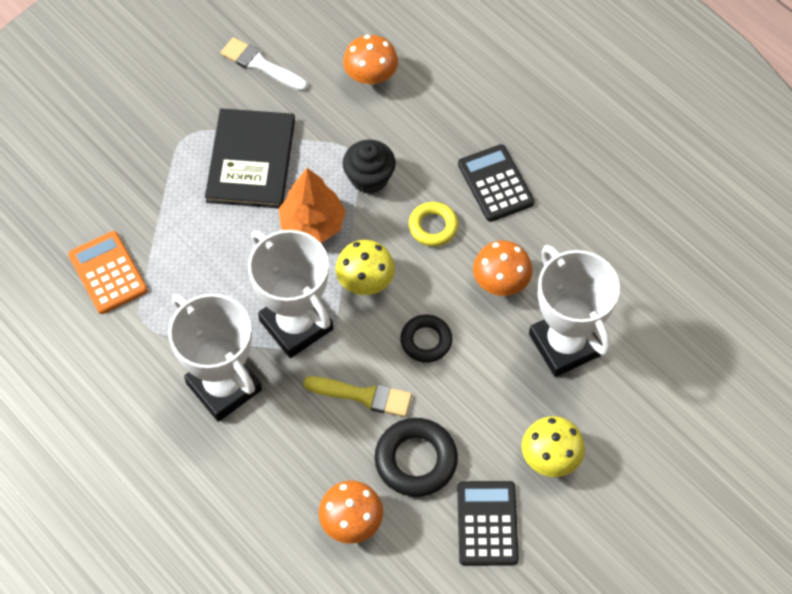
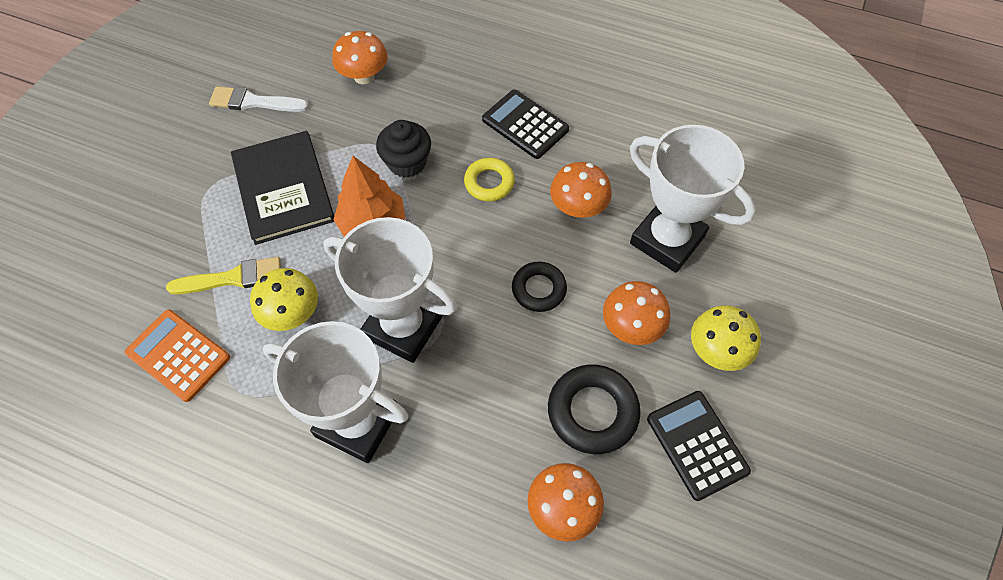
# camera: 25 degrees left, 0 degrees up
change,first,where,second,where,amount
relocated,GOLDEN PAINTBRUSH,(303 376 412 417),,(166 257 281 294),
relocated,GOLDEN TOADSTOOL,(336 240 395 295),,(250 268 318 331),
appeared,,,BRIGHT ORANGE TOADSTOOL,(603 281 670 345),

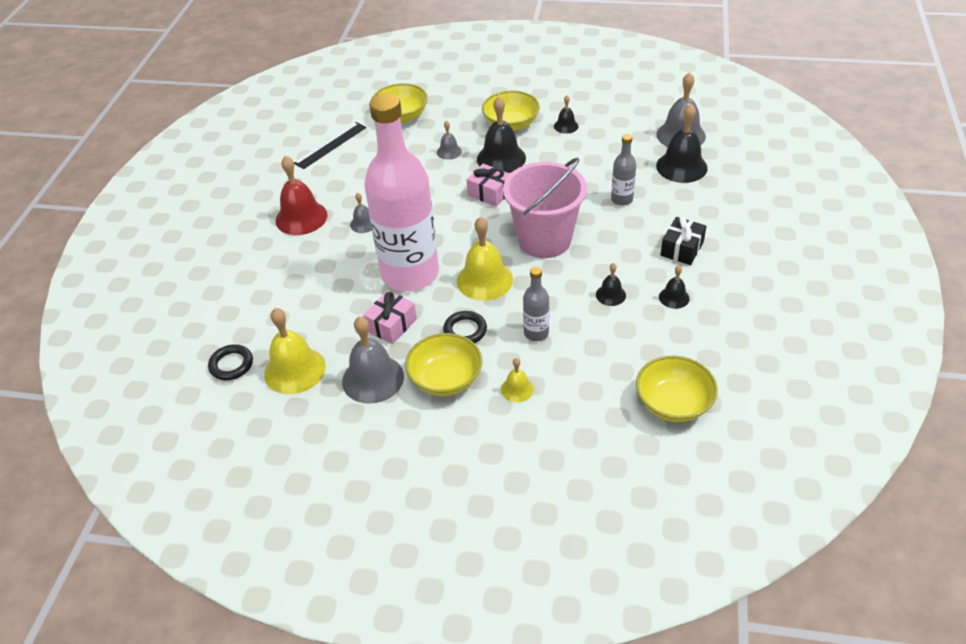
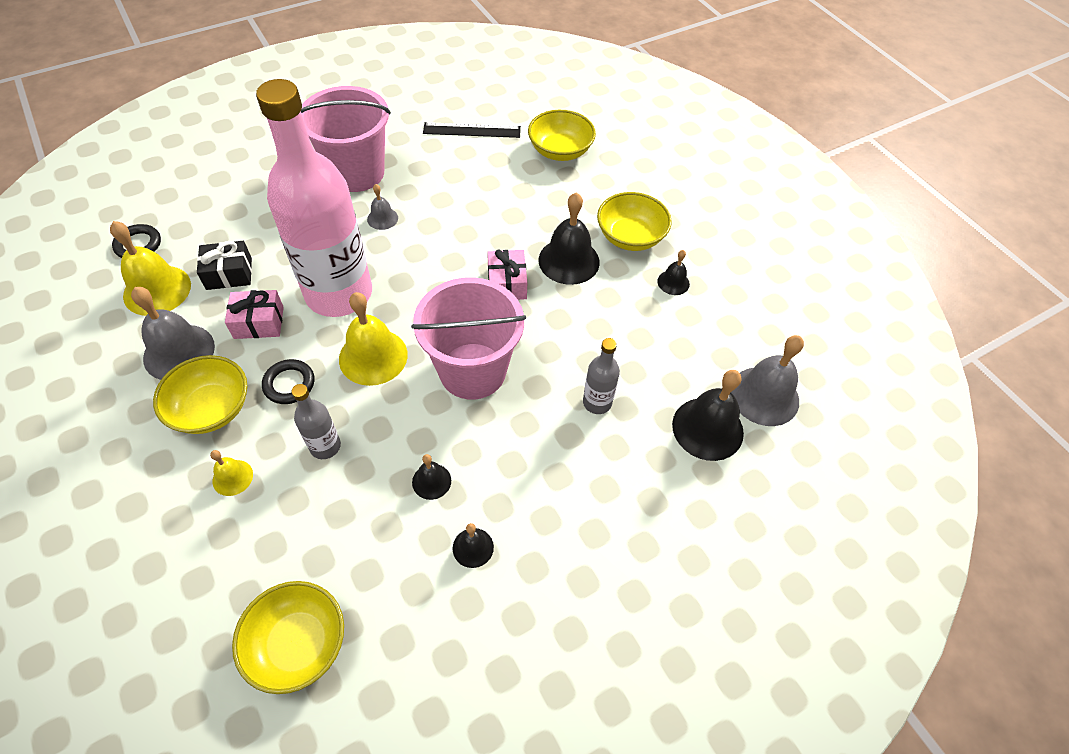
# camera: 45 degrees right, 10 degrees up
change,first,where,second,where,amount
exchanged,SCARLET SCHOOL BELL,(276 155 327 235),ROSE-PINK BUCKET,(301 86 391 192),
missing,GREY SCHOOL BELL,(437 121 462 160),,,
relocated,BLACK GIFT,(660 216 706 265),,(197 241 252 290),

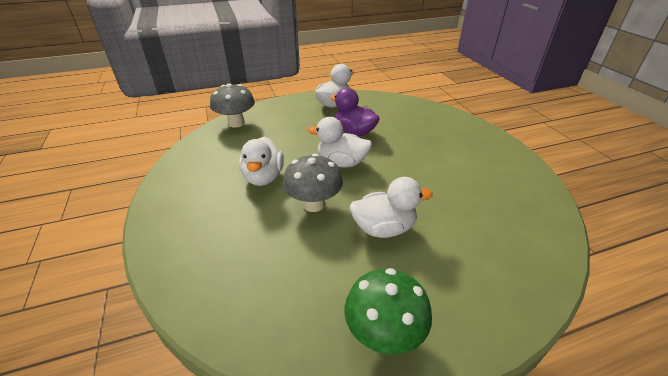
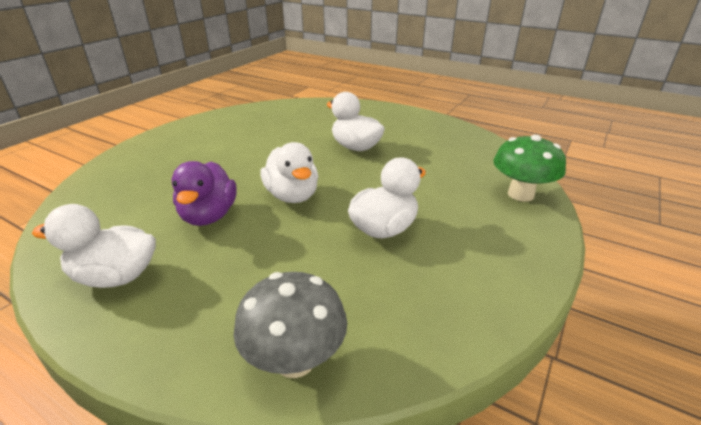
# camera: 130 degrees left, 5 degrees down
change,first,where,second,where,amount
missing,GREY TOADSTOOL,(283 153 343 212),,,
relocated,LEAF-GREEN TOADSTOOL,(345 268 432 354),,(493 135 566 202),

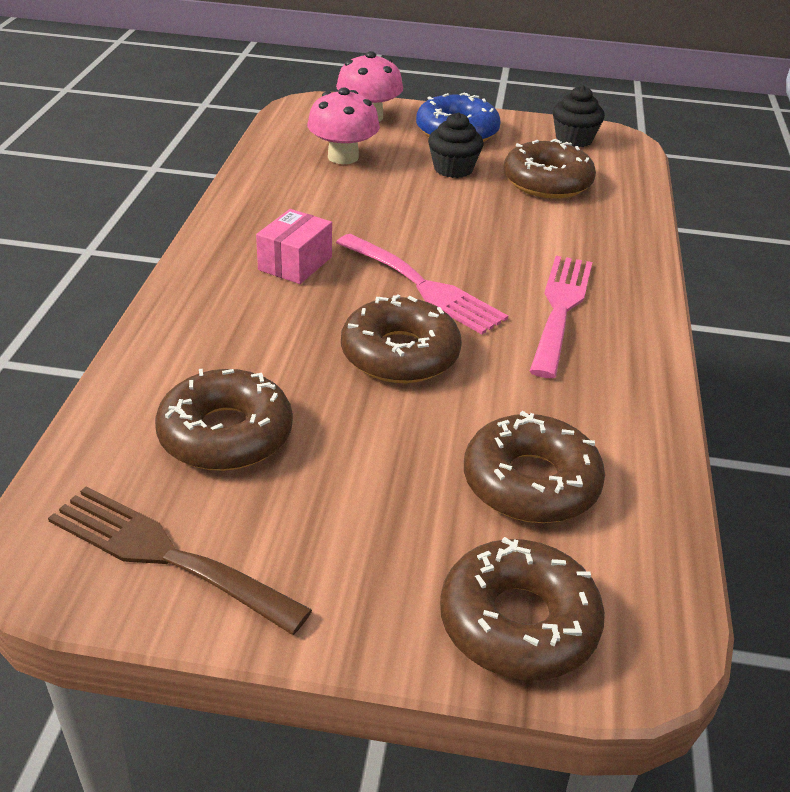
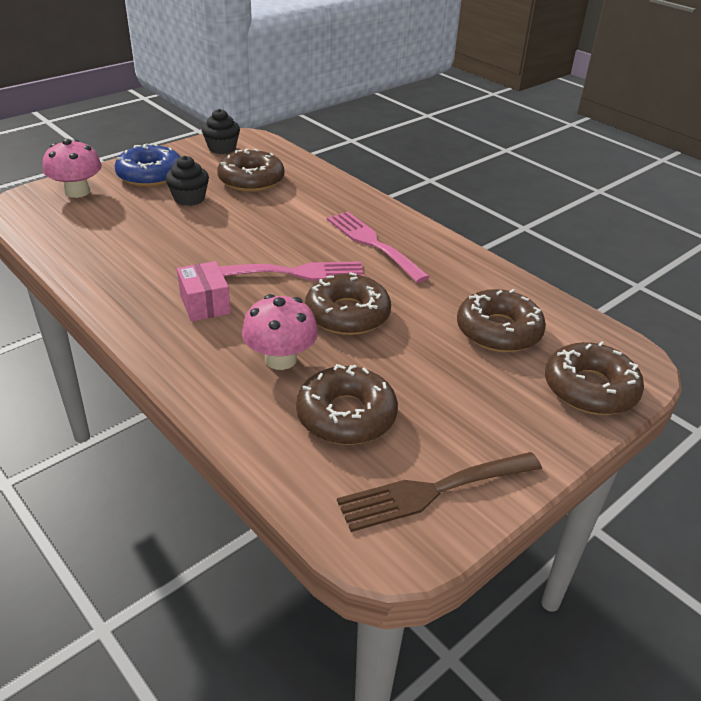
# camera: 50 degrees left, 0 degrees up
change,first,where,second,where,amount
relocated,ROSE-PINK TOADSTOOL,(307 87 380 164),,(242 294 318 370),

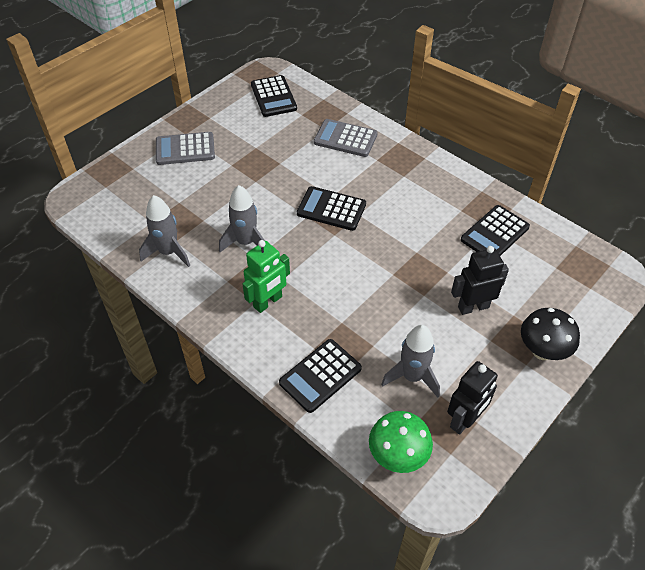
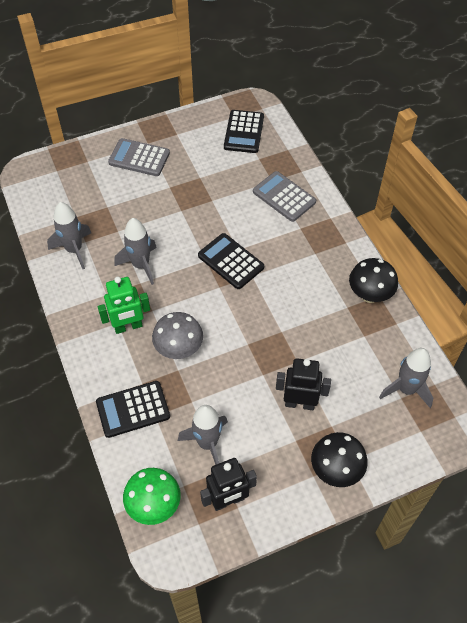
# camera: 25 degrees right, 5 degrees up
change,first,where,second,where,amount
missing,BLACK CALCULATOR,(461 205 530 256),,,
appeared,,,GREY TOADSTOOL,(152 312 203 359),
appeared,,,BLACK TOADSTOOL,(349 258 398 303),
appeared,,,GREY SPACESHIP,(379 348 433 408),

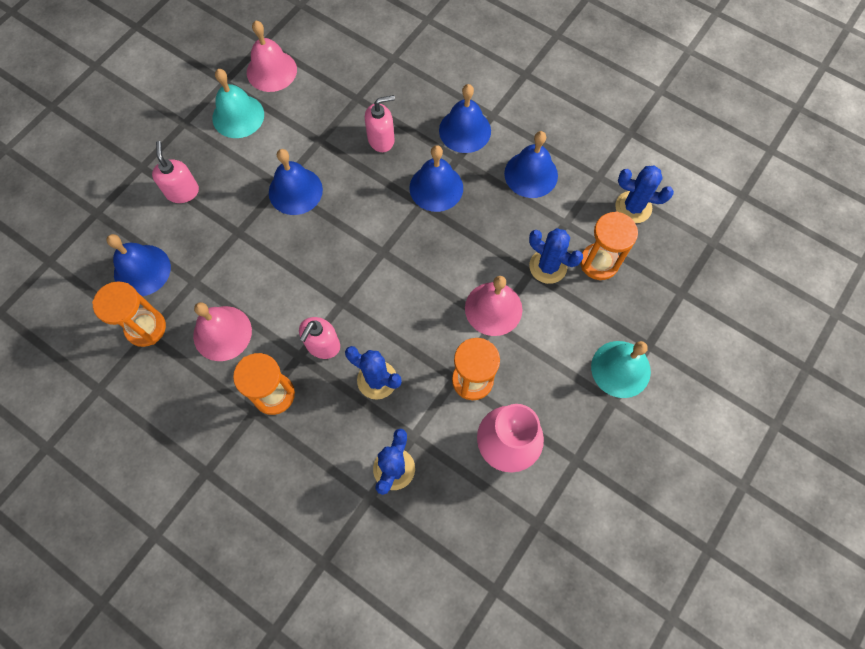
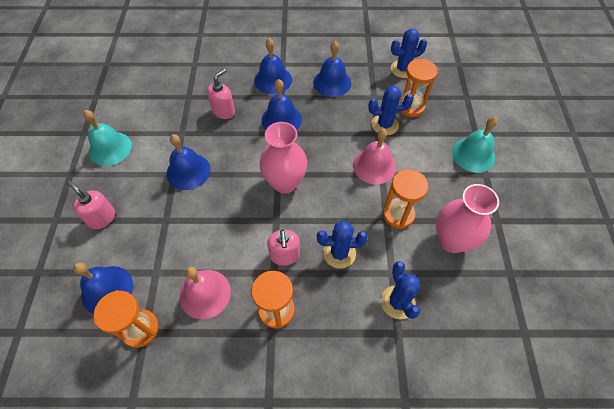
# camera: 35 degrees left, 10 degrees down
change,first,where,second,where,amount
missing,ROSE-PINK SCHOOL BELL,(247 20 297 92),,,
appeared,,,ROSE-PINK VASE,(259 122 307 194),

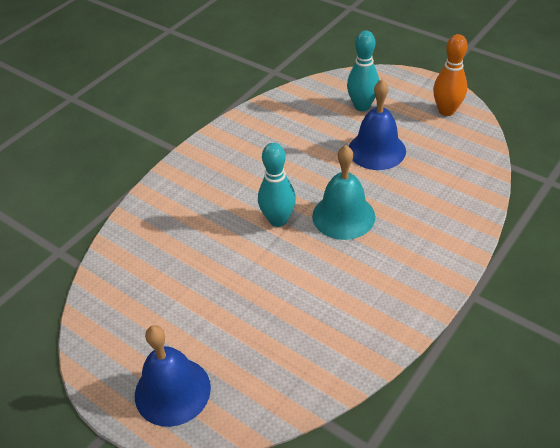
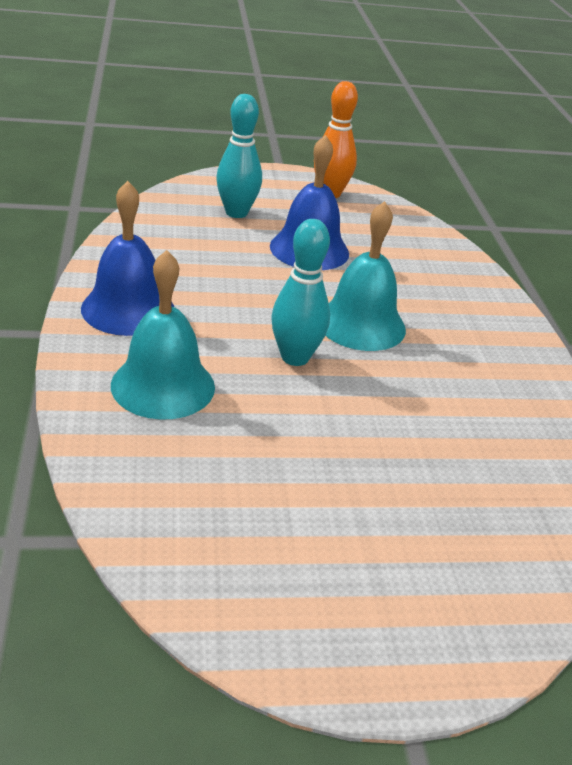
# camera: 50 degrees left, 10 degrees down
change,first,where,second,where,amount
relocated,COBALT SCHOOL BELL,(135 325 211 427),,(81 181 174 336),
appeared,,,AQUA SCHOOL BELL,(111 250 215 420),

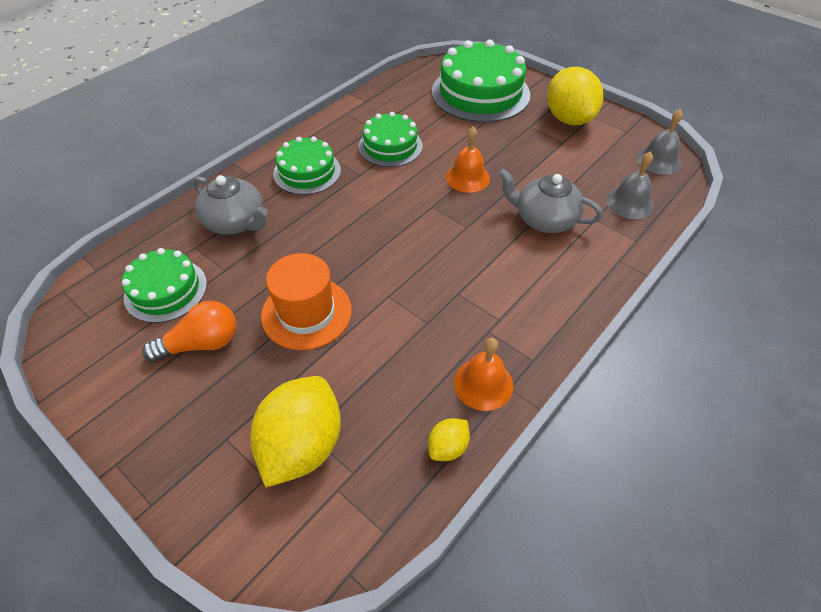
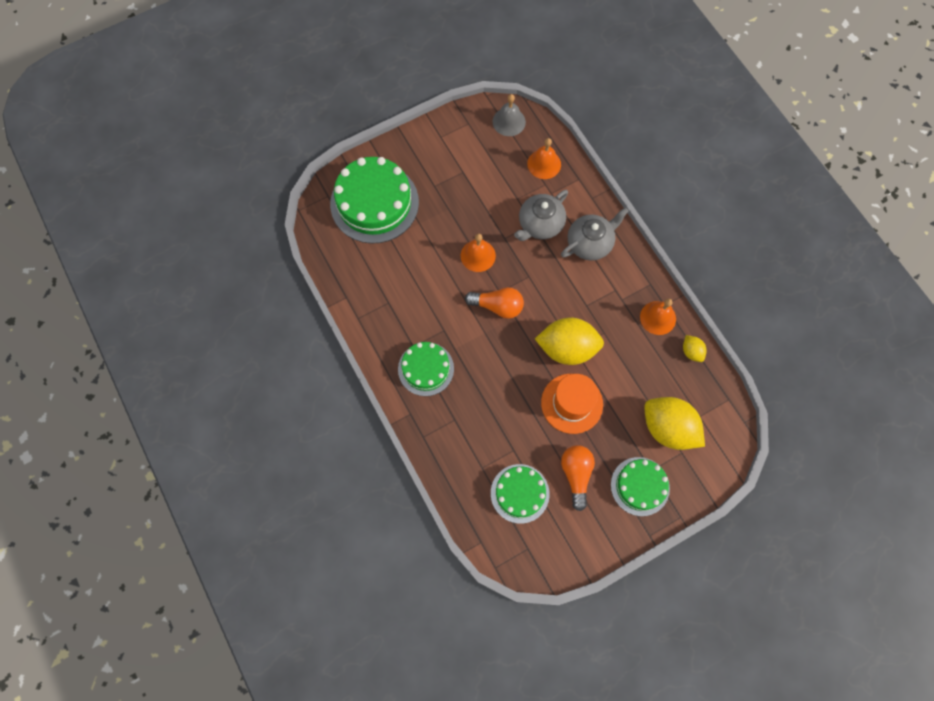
# camera: 70 degrees left, 20 degrees up
change,first,where,second,where,amount
relocated,GREY CHINA TEAPOT,(193 175 268 235),,(561 207 629 260),
relocated,LEAF-GREEN CAKE,(358 112 423 167),,(611 457 670 516),
relocated,GOLDEN TOY LEMON,(547 67 603 125),,(535 317 604 365),
colour,GREY SCHOOL BELL,(606 151 654 219),BRIGHT ORANGE SCHOOL BELL,(527 138 561 179),
appeared,,,BRIGHT ORANGE LIGHTBULB,(465 287 524 319),

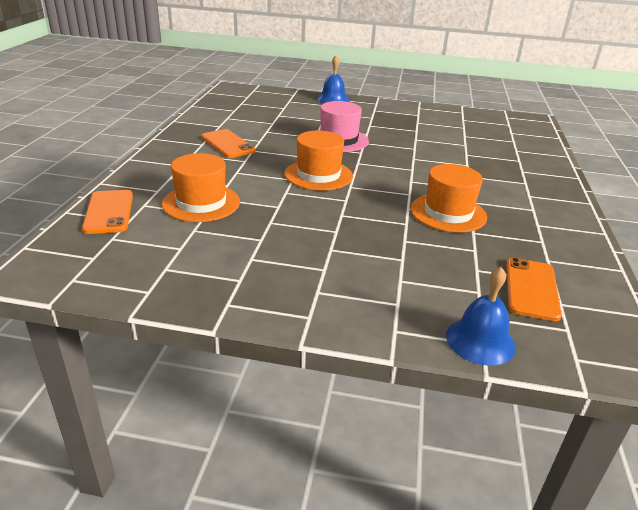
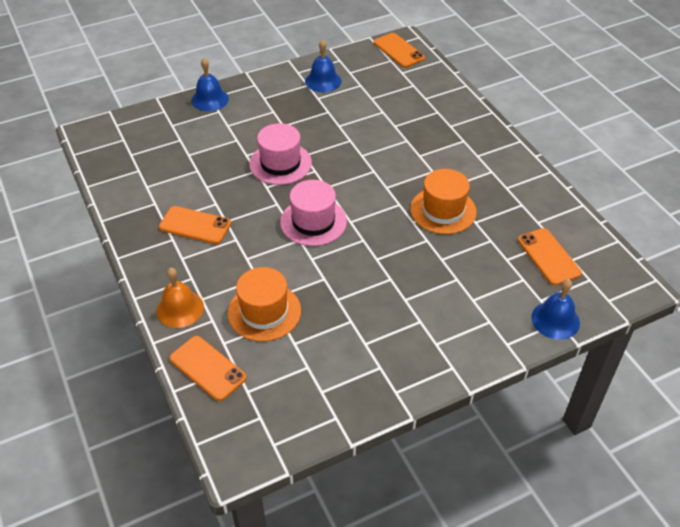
# camera: 35 degrees left, 15 degrees up
change,first,where,second,where,amount
colour,BRIGHT ORANGE TOP HAT,(284 131 353 191),ROSE-PINK TOP HAT,(280 180 347 246),
appeared,,,BRIGHT ORANGE SCHOOL BELL,(156 268 204 328),
appeared,,,COBALT SCHOOL BELL,(305 39 341 92),
appeared,,,BRIGHT ORANGE PHONE,(374 33 425 68),

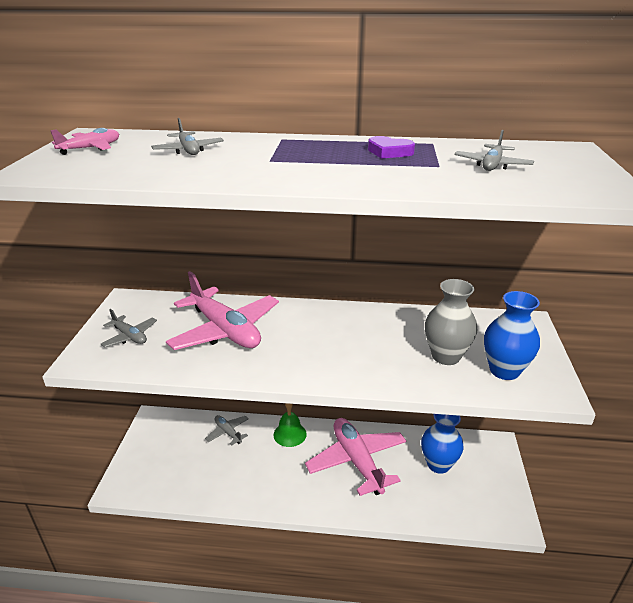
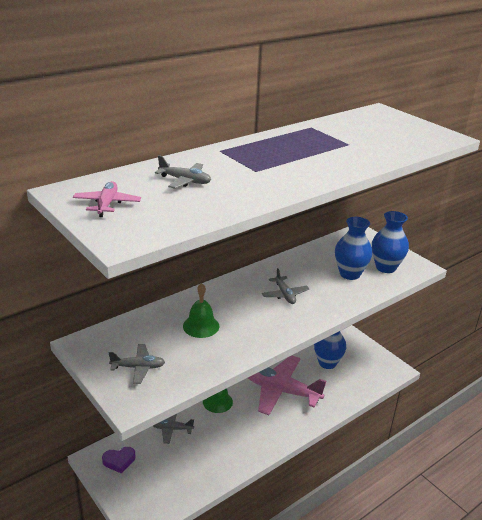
# camera: 45 degrees left, 0 degrees up
change,first,where,second,where,amount
exchanged,ROSE-PINK PLANE,(166 271 279 350),LEAF-GREEN SCHOOL BELL,(183 283 219 338),
relocated,VIOLET HEART,(368 136 415 159),,(102 447 135 474),
colour,GREY VASE,(425 279 477 365),COBALT VASE,(335 217 372 280),
relocated,GREY PLANE,(454 130 534 171),,(262 268 309 304),

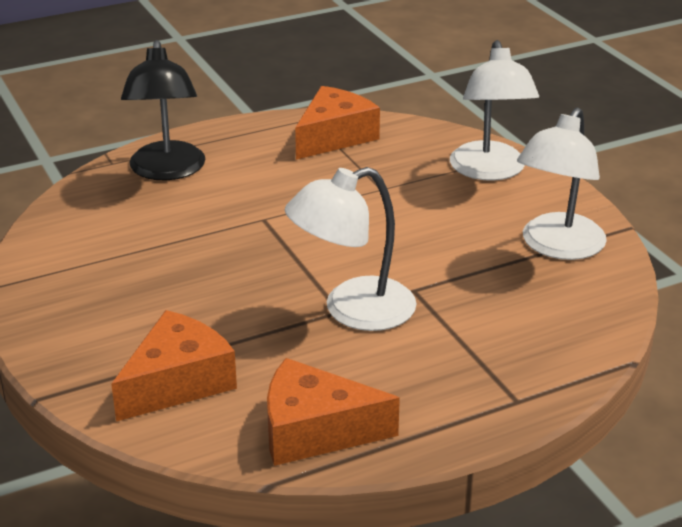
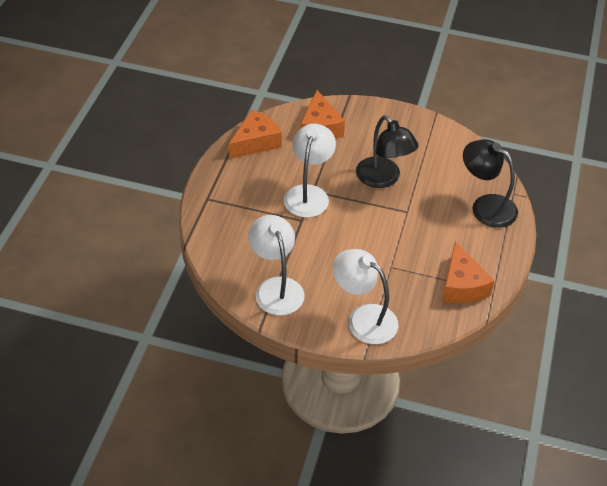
# camera: 130 degrees right, 15 degrees up
change,first,where,second,where,amount
appeared,,,BLACK LAMP,(356 115 418 188),

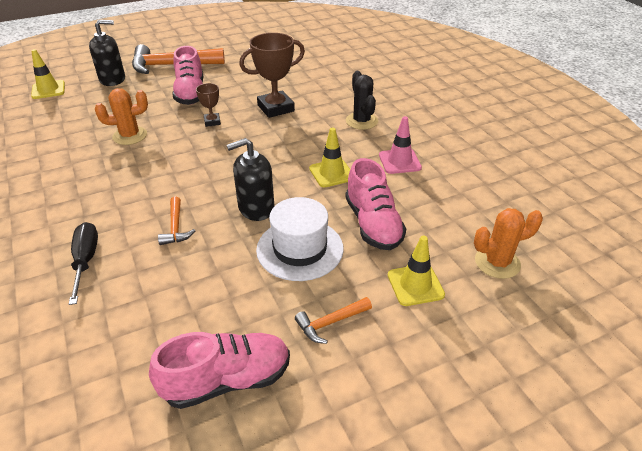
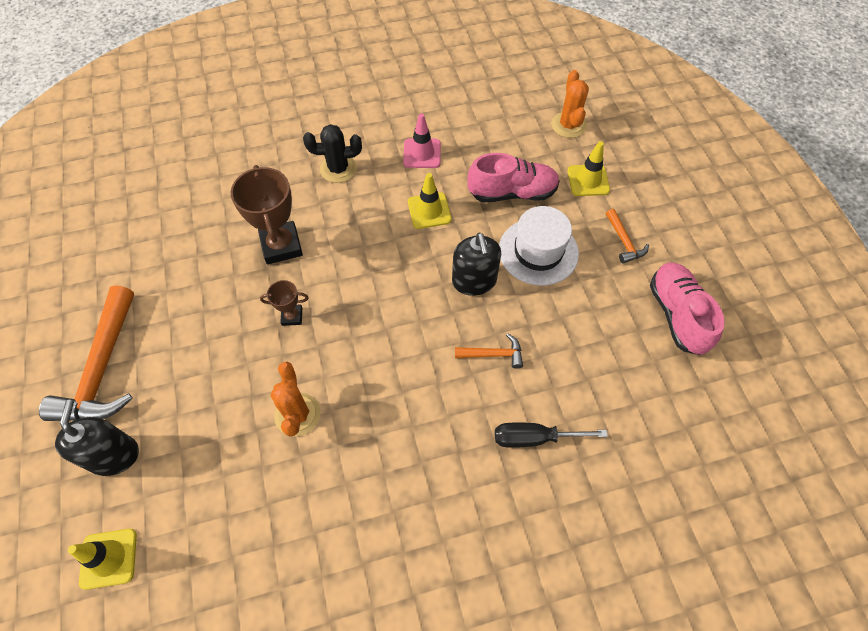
# camera: 80 degrees left, 20 degrees up
change,first,where,second,where,amount
missing,ROSE-PINK SHOE,(172 46 203 105),,,

